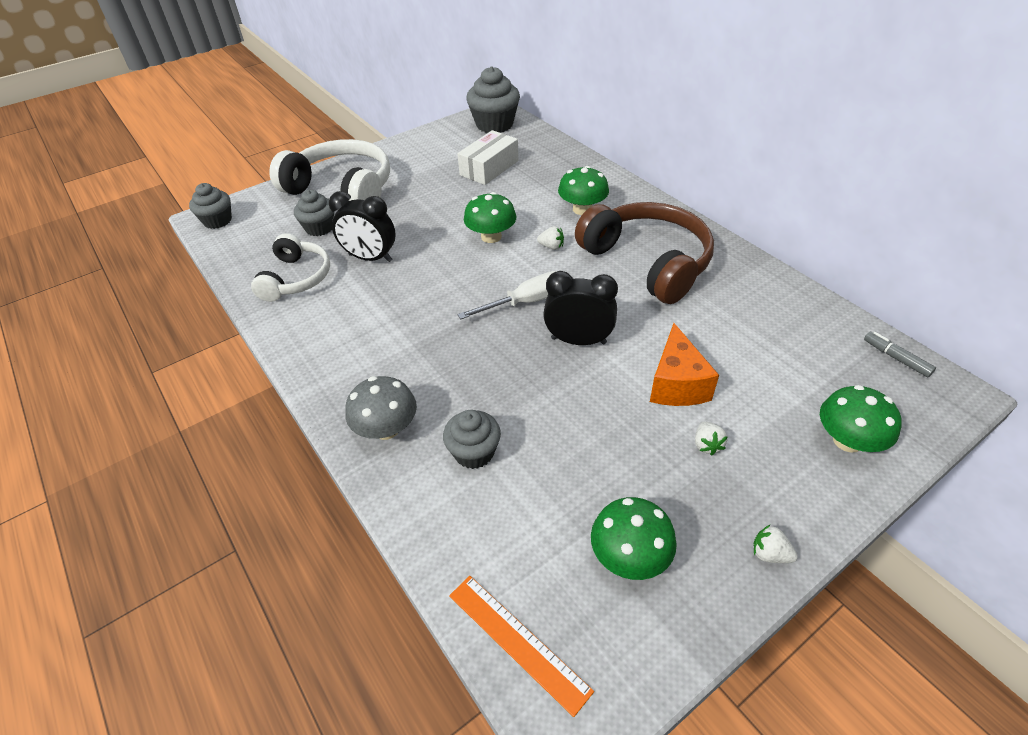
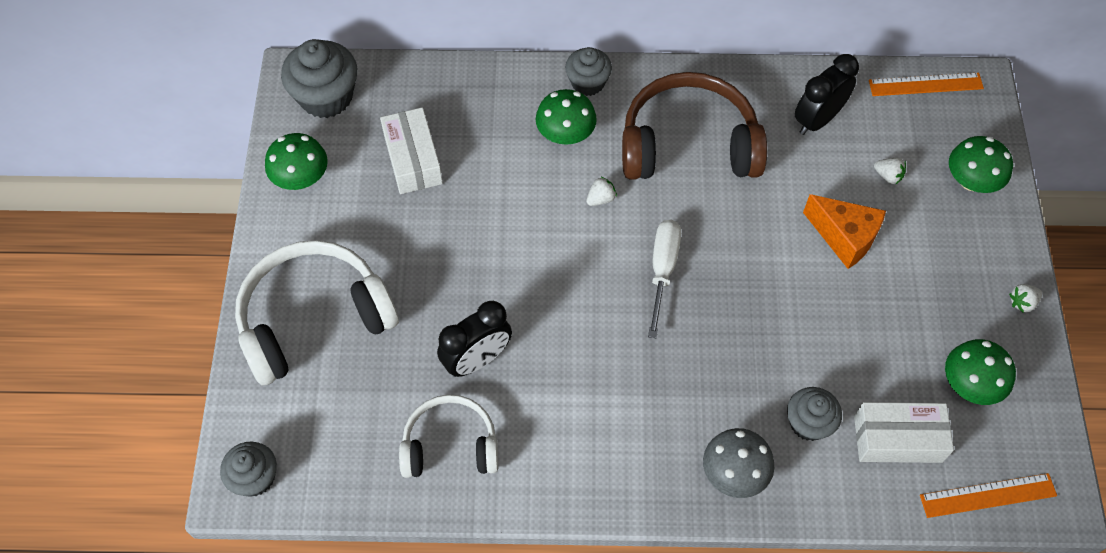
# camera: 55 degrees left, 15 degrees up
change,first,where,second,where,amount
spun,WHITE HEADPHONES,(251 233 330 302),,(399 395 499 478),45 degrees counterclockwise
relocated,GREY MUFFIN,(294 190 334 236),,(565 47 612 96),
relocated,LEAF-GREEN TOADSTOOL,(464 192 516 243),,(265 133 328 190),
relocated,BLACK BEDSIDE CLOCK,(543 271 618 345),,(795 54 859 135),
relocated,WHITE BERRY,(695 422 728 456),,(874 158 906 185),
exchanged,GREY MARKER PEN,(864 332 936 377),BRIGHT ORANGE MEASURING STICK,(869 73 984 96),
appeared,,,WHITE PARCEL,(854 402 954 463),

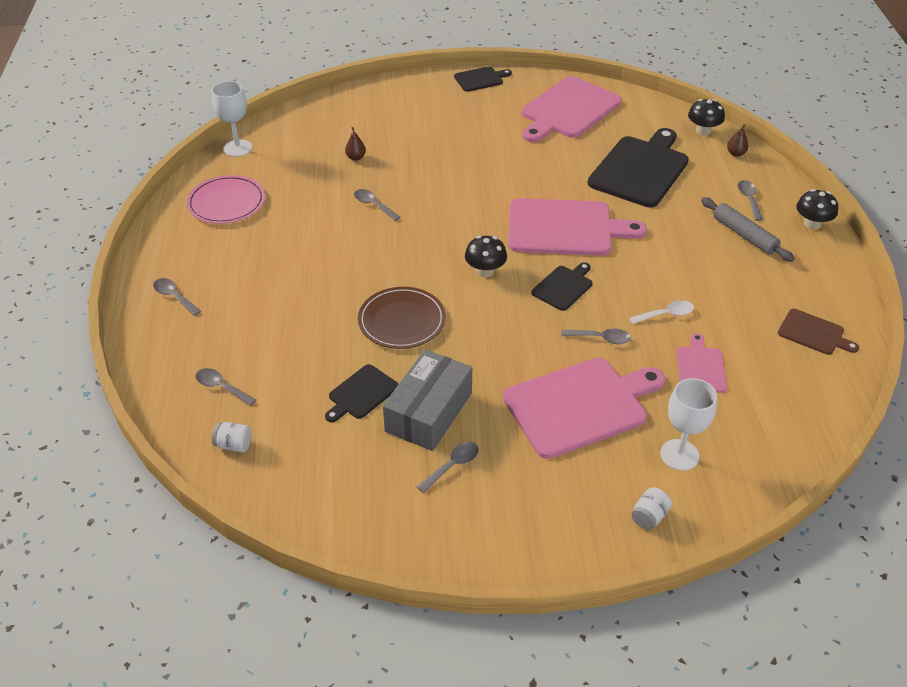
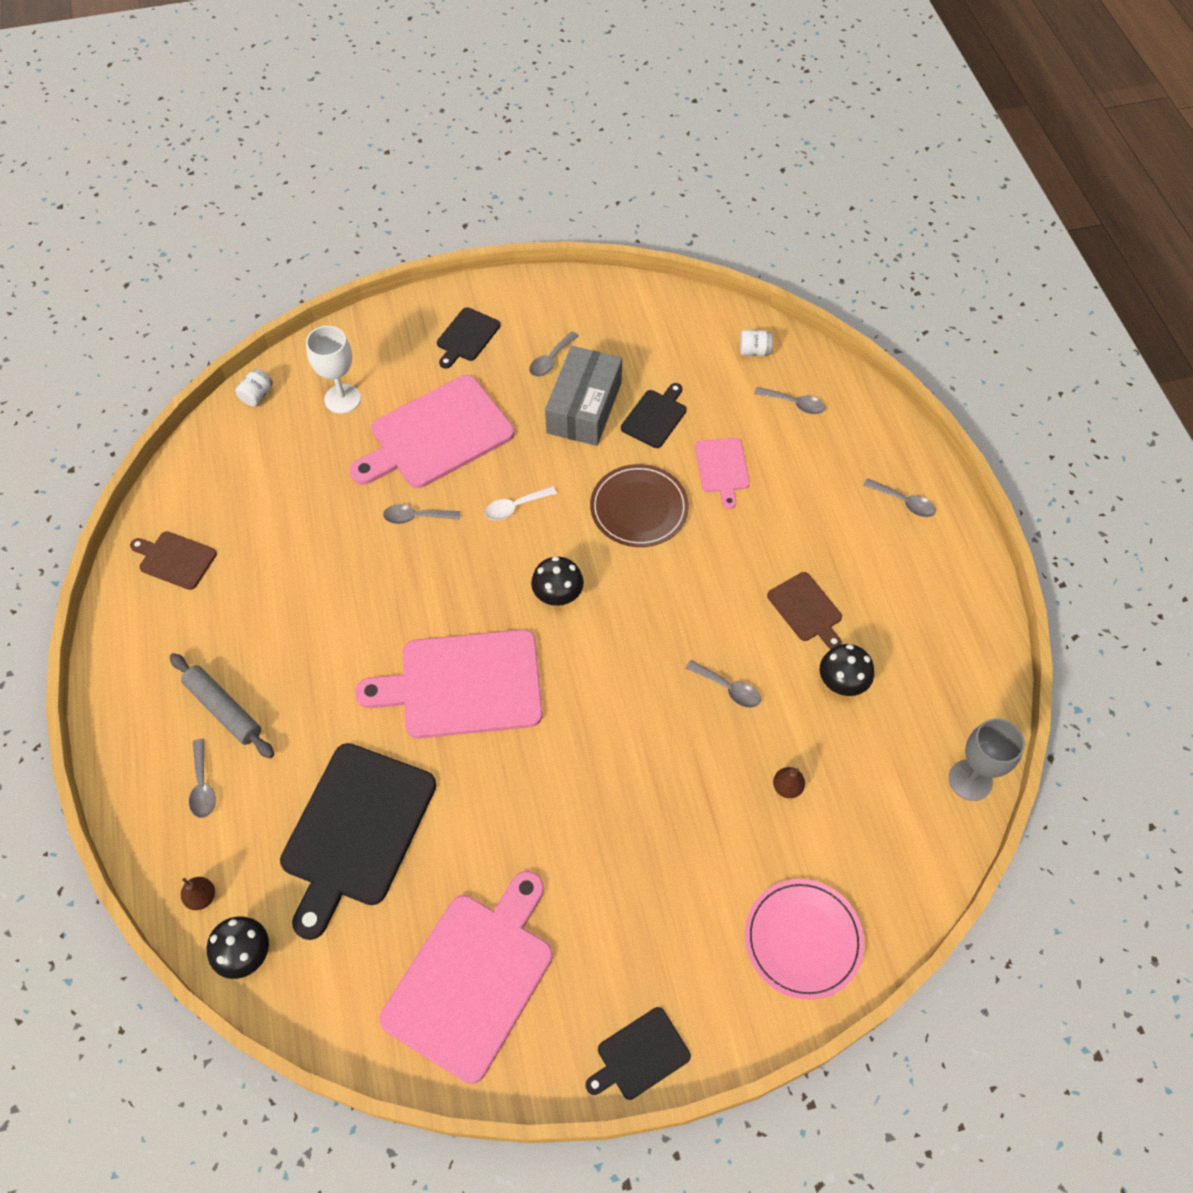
# camera: 170 degrees right, 15 degrees up
change,first,where,second,where,amount
relocated,ROSE-PINK PLATE,(186 175 265 224),,(745 879 865 1000),
colour,WHITE GOBLET,(212 81 252 157),GREY GOBLET,(949 718 1025 801),
relocated,BLACK CUTTING BOARD,(531 262 593 311),,(437 307 501 369),
relocated,WHITE TEASPOON,(629 300 694 324),,(485 486 557 520),
relocated,WHITE JAR,(631 487 672 530),,(235 369 273 407),
relocated,ROSE-PINK CUTTING BOARD,(676 333 727 393),,(695 438 750 509),
relocated,BLACK TOADSTOOL,(796 189 838 230),,(820 644 874 696),
appeared,,,DARK BROWN CUTTING BOARD,(767 572 842 649),

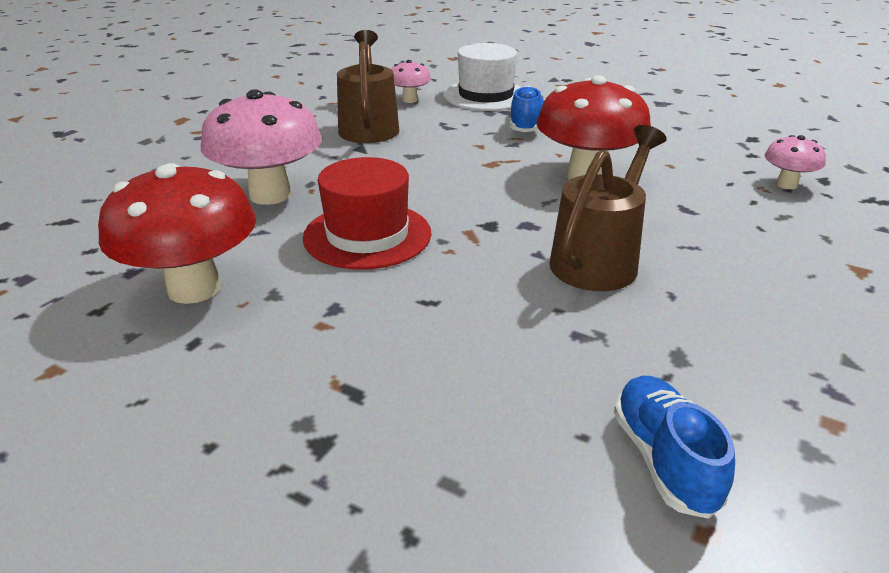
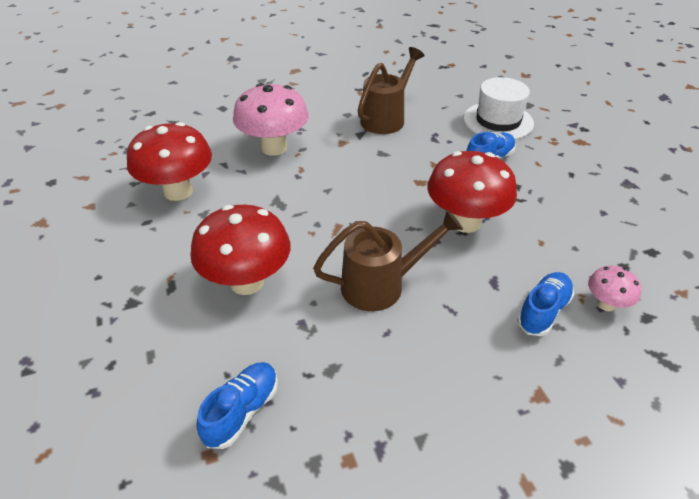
# camera: 40 degrees right, 10 degrees up
change,first,where,second,where,amount
missing,SCARLET TOP HAT,(303 157 431 270),,,
missing,ROSE-PINK TOADSTOOL,(391 60 431 103),,,
appeared,,,SCARLET TOADSTOOL,(190 205 291 295),
appeared,,,COBALT SHOE,(517 272 574 336),

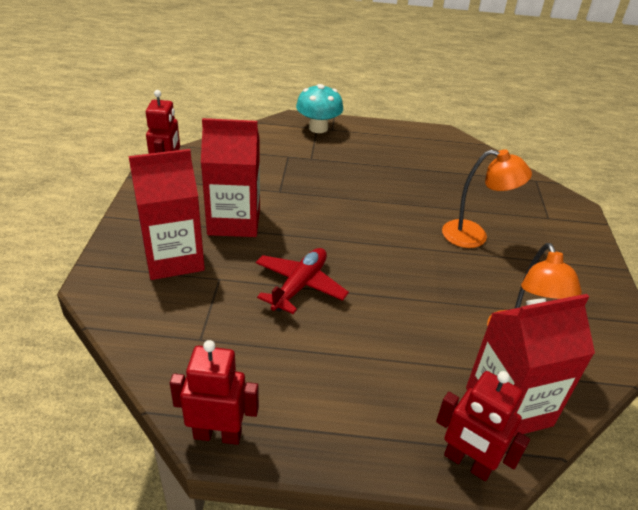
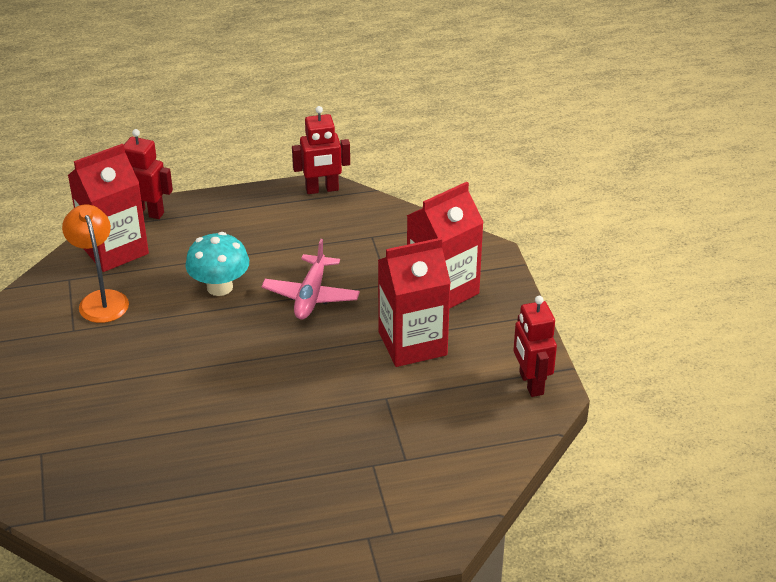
# camera: 165 degrees right, 0 degrees up
change,first,where,second,where,amount
colour,SCARLET PLANE,(256 248 349 314),ROSE-PINK PLANE,(262 239 360 319),
relocated,AQUA TOADSTOOL,(296 84 343 133),,(185 232 249 296),
missing,BRIGHT ORANGE LAMP,(442 149 532 248),,,

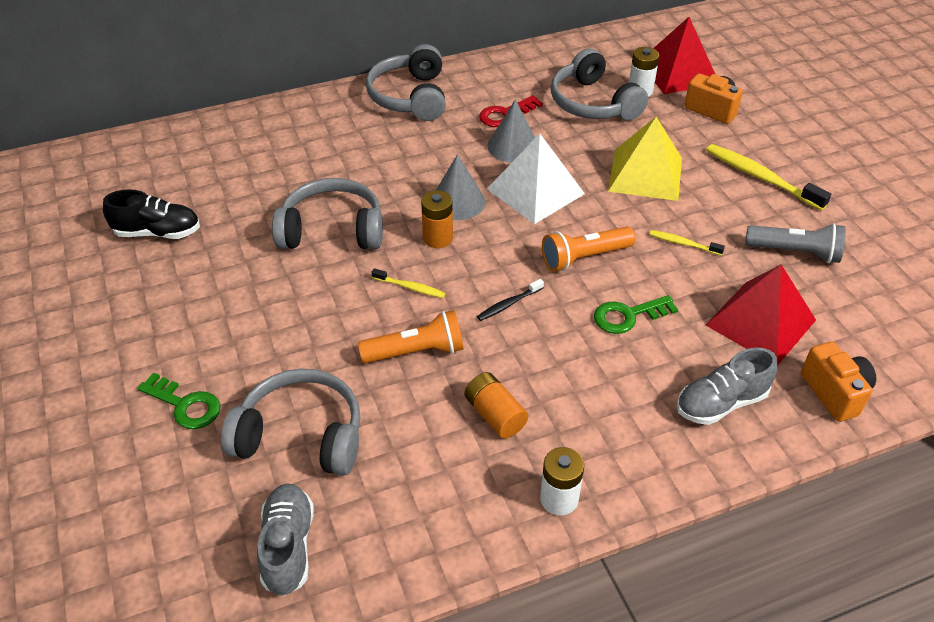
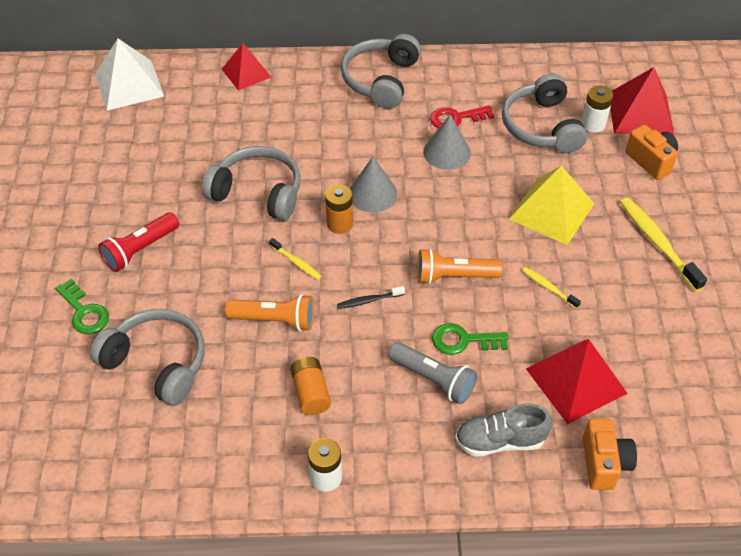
# camera: 20 degrees right, 5 degrees up
change,first,where,second,where,amount
missing,BLACK SHOE,(103 189 200 239),,,
missing,GREY SHOE,(257 484 314 596),,,
relocated,WHITE SOLID PYRAMID,(487 133 585 224),,(95 38 164 110),
relocated,GREY FLASHLIGHT,(745 223 846 263),,(388 342 477 404),
appeared,,,SCARLET FLASHLIGHT,(98 212 179 272),
appeared,,,SCARLET SOLID PYRAMID,(222 43 271 91),

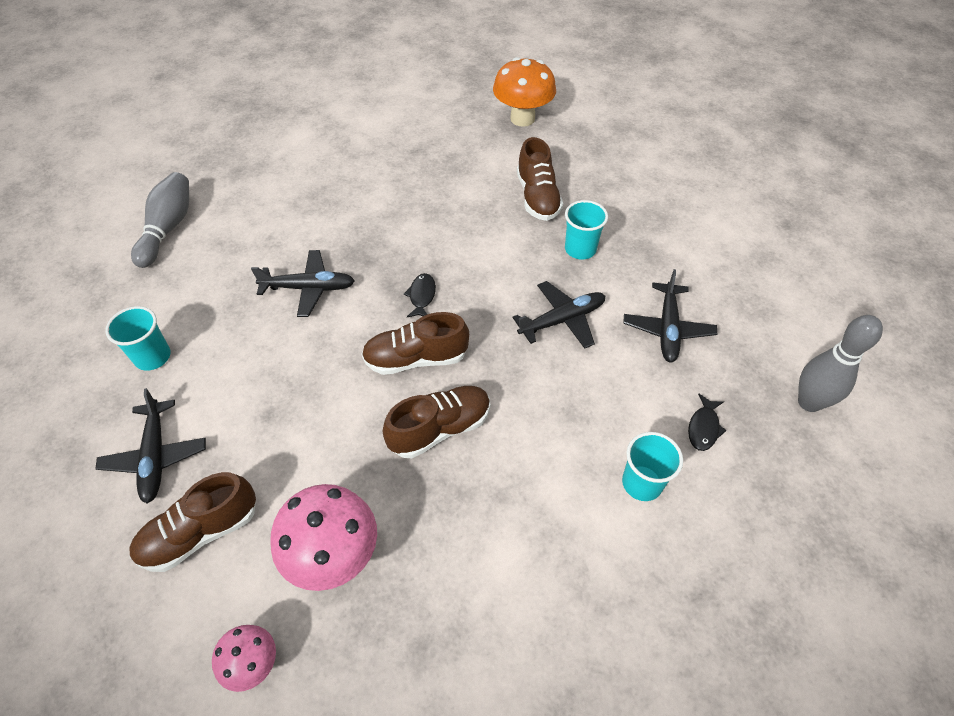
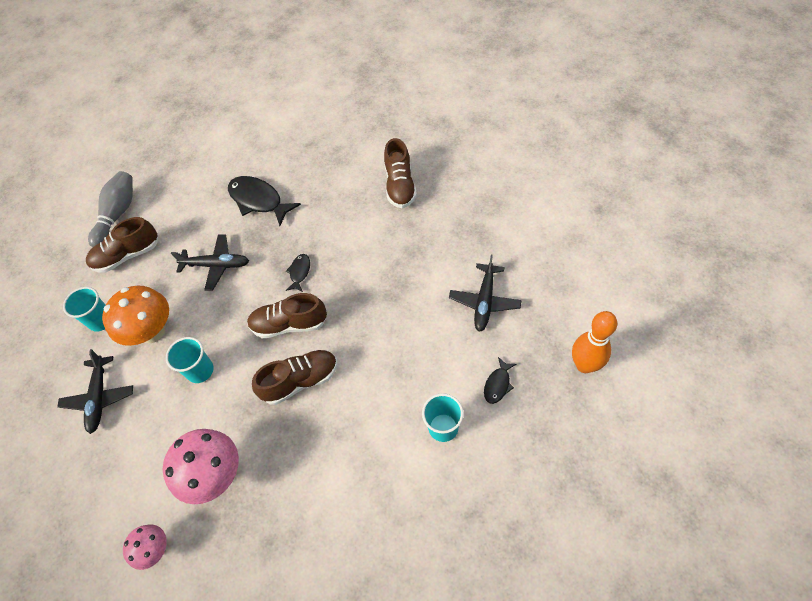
# camera: 10 degrees right, 5 degrees up
change,first,where,second,where,amount
relocated,DARK BROWN SHOE,(129 472 256 572),,(86 217 158 273),
relocated,BRIGHT ORANGE TOADSTOOL,(493 57 556 127),,(102 286 169 346),
missing,BLACK PLANE,(513 281 605 349),,,
relocated,AQUA CUP,(565 200 608 260),,(166 337 214 383),
colour,GREY BOWLING PIN,(798 315 883 412),BRIGHT ORANGE BOWLING PIN,(572 311 617 373),
appeared,,,BLACK FISH FIGURE,(228 176 301 226),

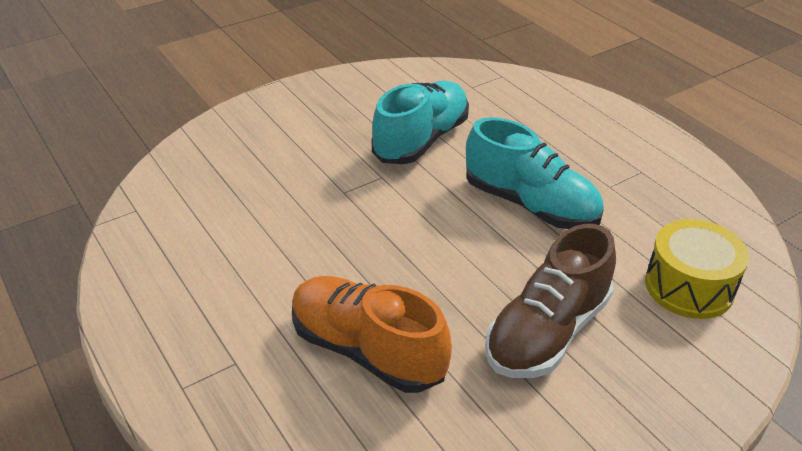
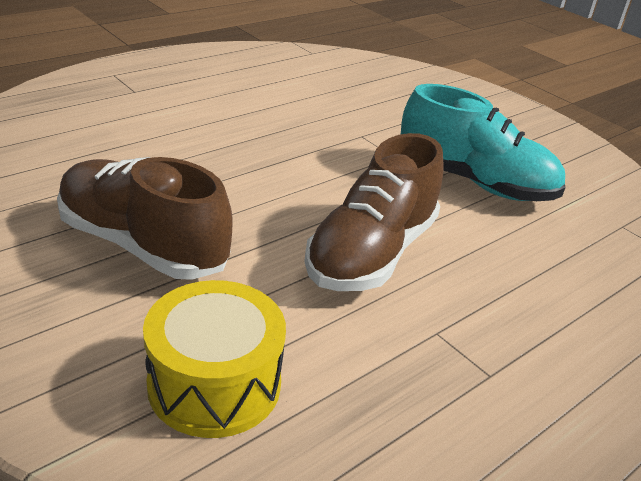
# camera: 80 degrees right, 5 degrees down
change,first,where,second,where,amount
missing,BRIGHT ORANGE SHOE,(292 276 452 393),,,
colour,AQUA SHOE,(466 117 604 229),DARK BROWN SHOE,(304 133 444 291),

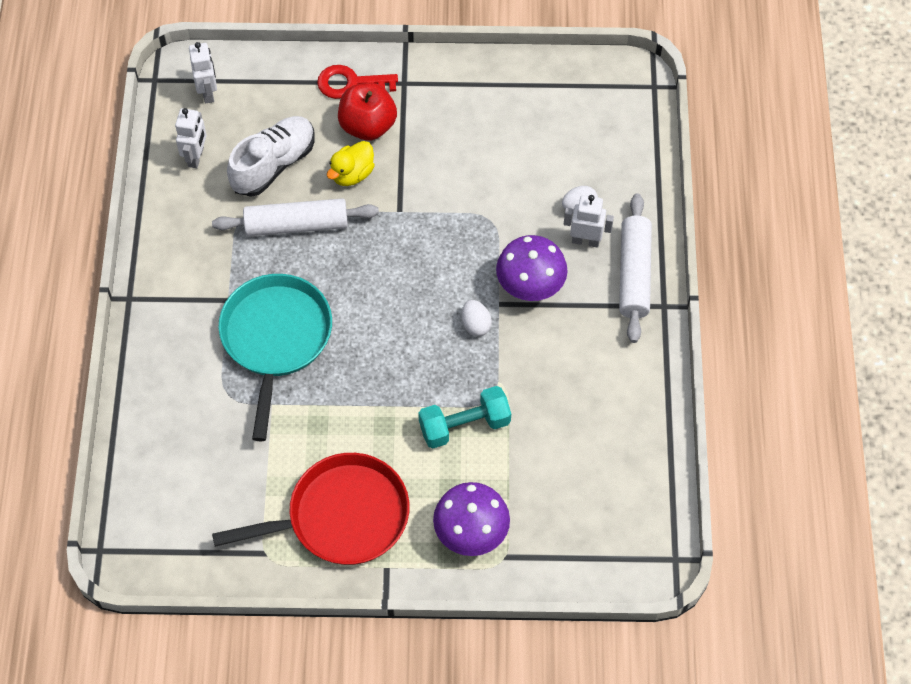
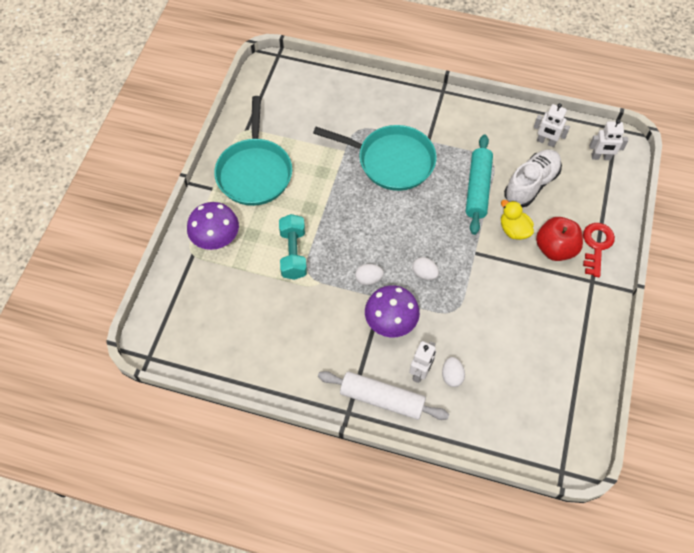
# camera: 105 degrees right, 0 degrees up
change,first,where,second,where,amount
colour,WHITE ROLLING PIN,(212 198 379 236),AQUA ROLLING PIN,(466 134 493 235),
colour,SCARLET SKILLET,(212 453 409 565),AQUA SKILLET,(214 96 292 206),
spun,WHITE SHOE,(227 116 315 197),,(504 150 562 207),105 degrees counterclockwise
appeared,,,WHITE TOY EGG,(412 257 439 280),

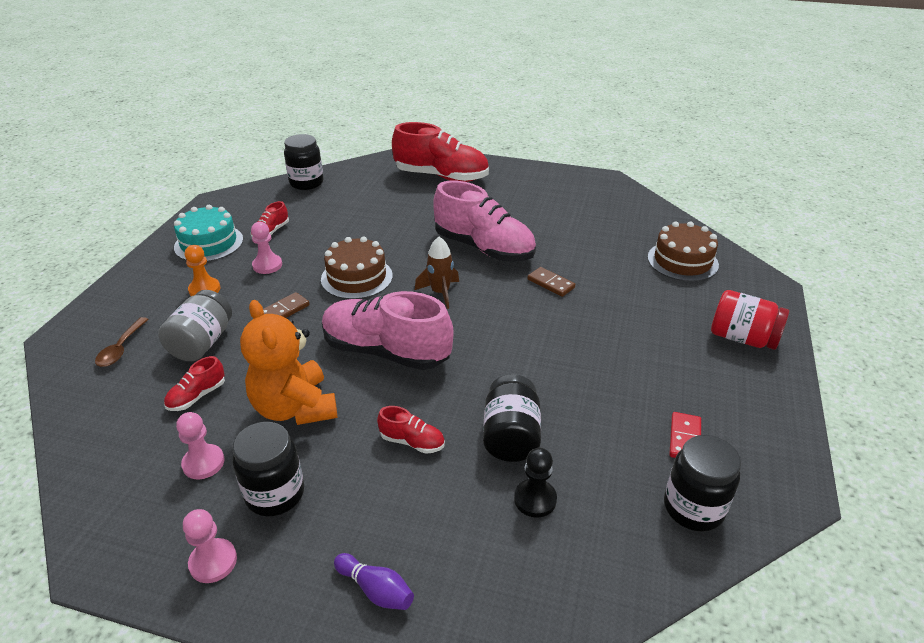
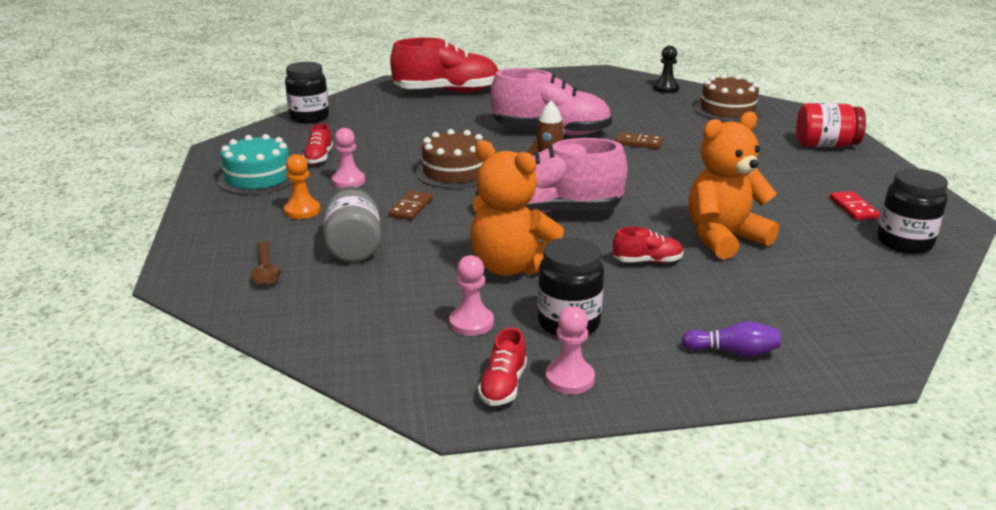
# camera: 25 degrees left, 10 degrees down
change,first,where,second,where,amount
relocated,SCARLET SHOE,(164 356 225 411),,(478 328 527 406),
exchanged,BLACK JAR,(483 374 541 462),BRIGHT ORANGE STUFFED BEAR,(688 111 779 259),
relocated,BLACK GAME PAWN,(514 448 557 517),,(653 46 679 93),

